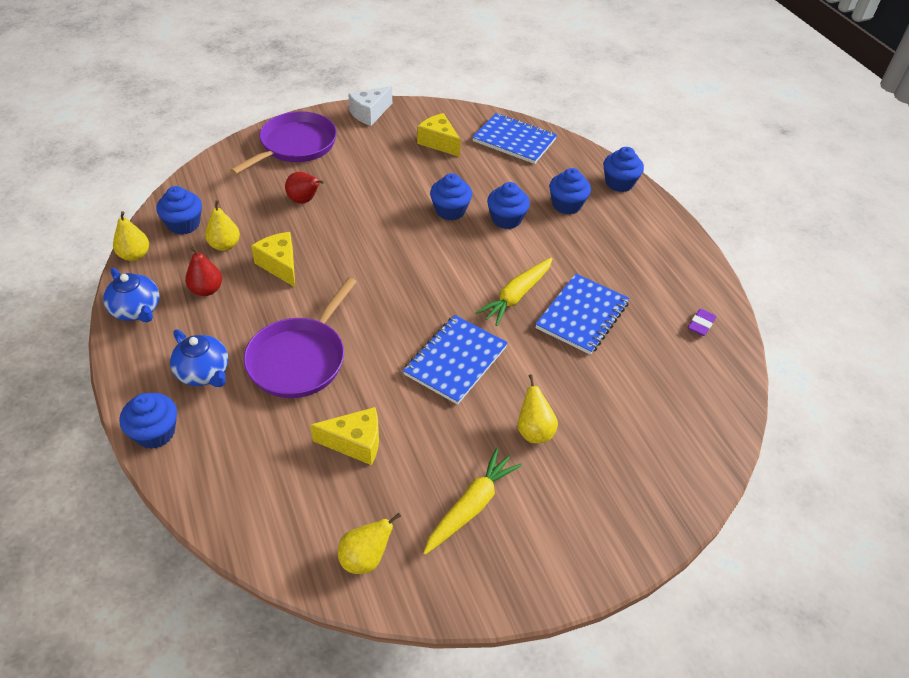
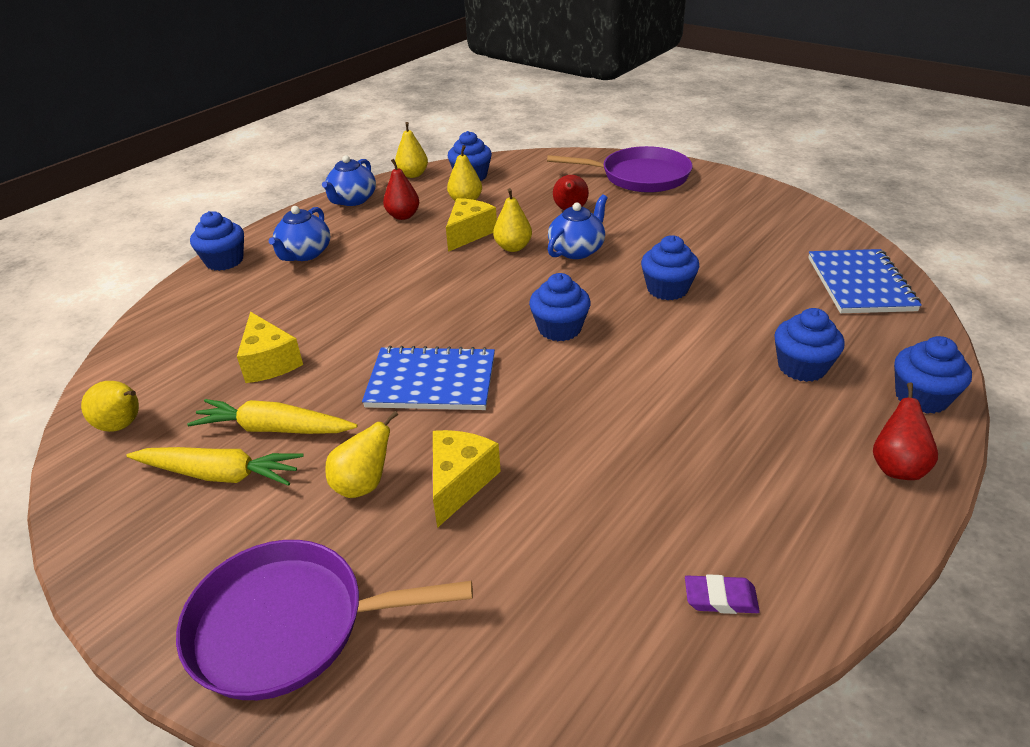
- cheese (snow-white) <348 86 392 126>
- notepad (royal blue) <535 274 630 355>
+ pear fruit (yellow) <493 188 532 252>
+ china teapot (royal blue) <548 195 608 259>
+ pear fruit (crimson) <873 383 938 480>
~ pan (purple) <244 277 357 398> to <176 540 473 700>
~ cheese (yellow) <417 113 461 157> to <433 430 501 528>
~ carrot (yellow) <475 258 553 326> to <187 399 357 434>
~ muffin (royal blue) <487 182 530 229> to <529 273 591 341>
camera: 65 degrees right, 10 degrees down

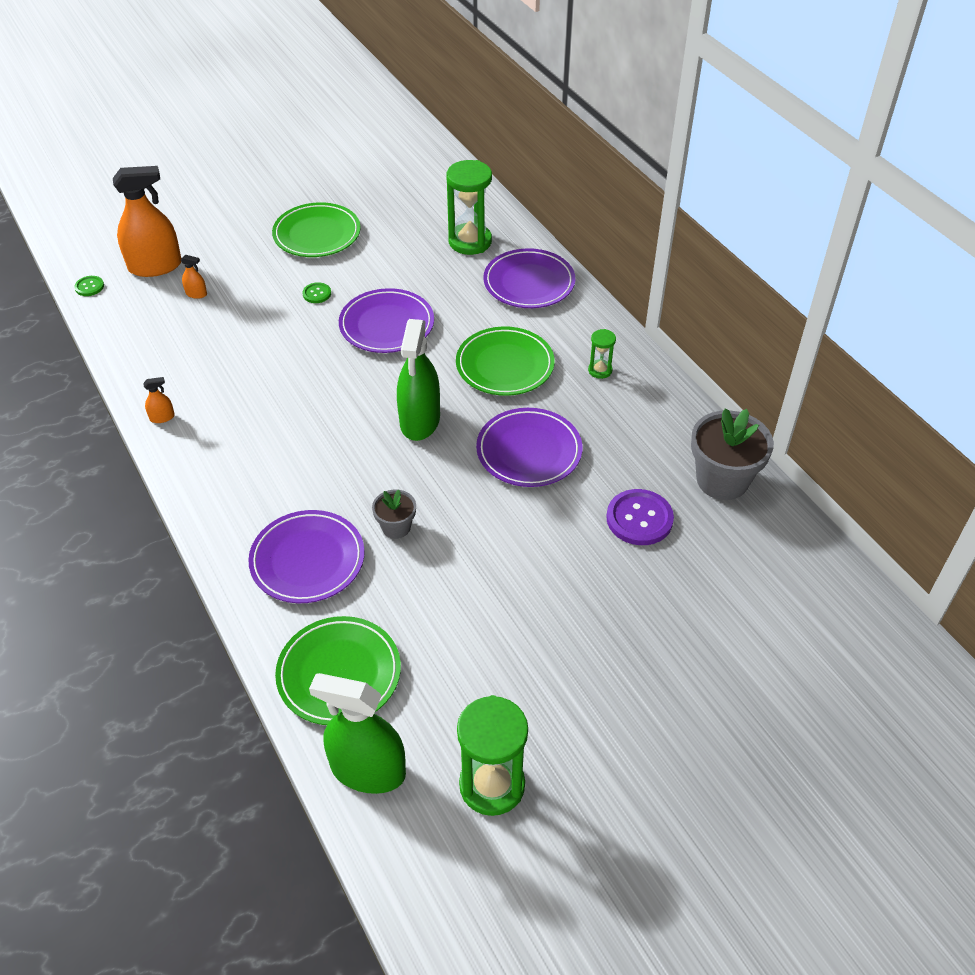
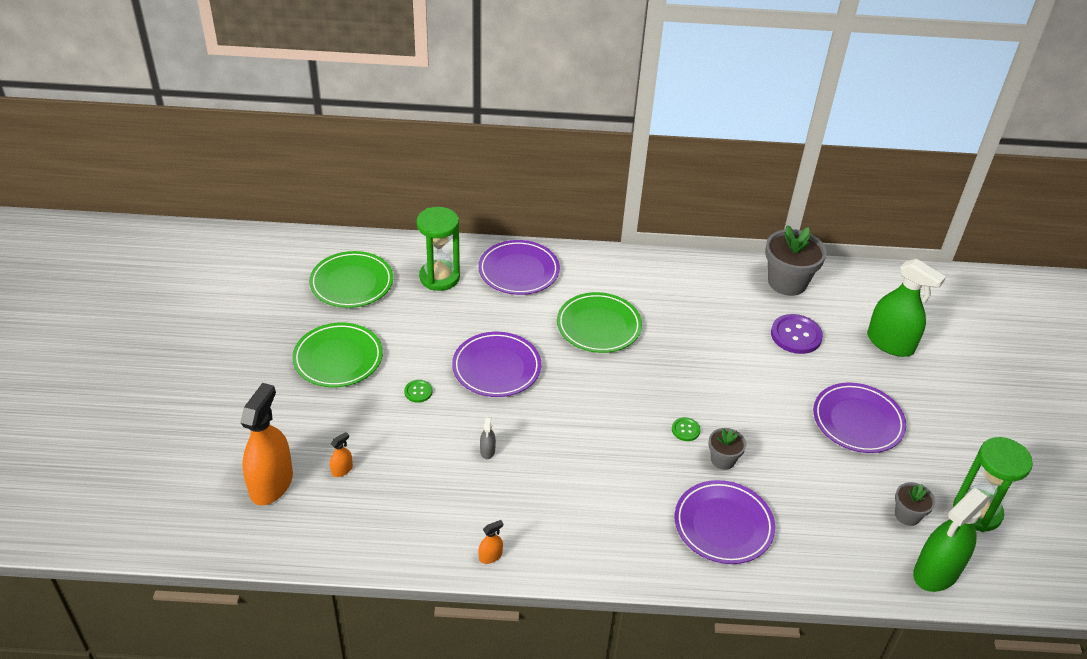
- hourglass (green) <588 329 616 379>
+ spray bottle (ash-grey) <480 417 496 459>
+ plant pot (ash-grey) <895 482 935 526>
~ sewing button (green) <74 276 104 296> to <672 417 700 441>
~ plate (green) <275 616 401 725> to <309 251 393 308>
~ spray bottle (green) <397 319 440 441> to <867 259 946 357>
~ plate (purple) <476 408 582 487> to <813 383 906 453>
~ spray bottle (orange-coloured) <143 377 175 423> = <479 520 503 564> 45 degrees clockwise
camera: 60 degrees left, 5 degrees down

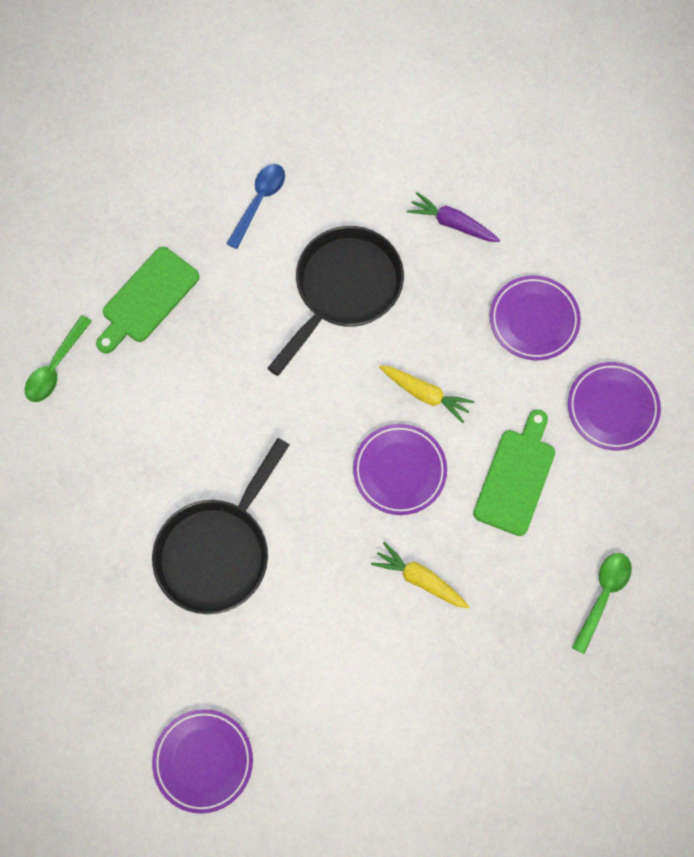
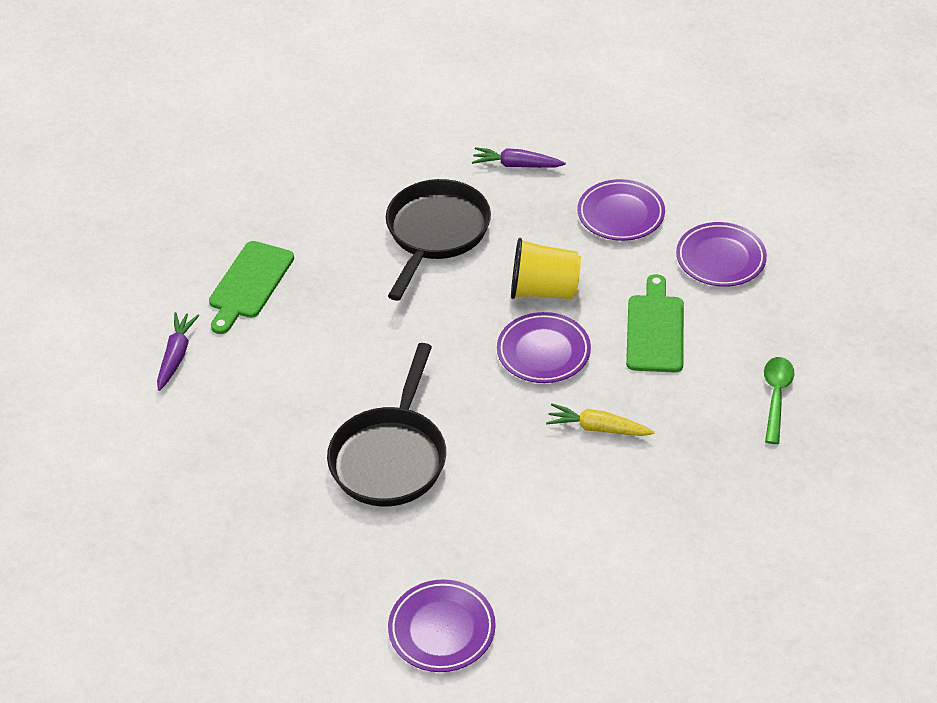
- teaspoon (royal blue) <226 164 285 249>
~ teaspoon (green) <25 315 92 402> to carrot (purple) <157 312 199 391>
~ carrot (yellow) <379 365 475 423> to beaker (yellow) <511 238 581 299>
camera: 15 degrees left, 25 degrees down

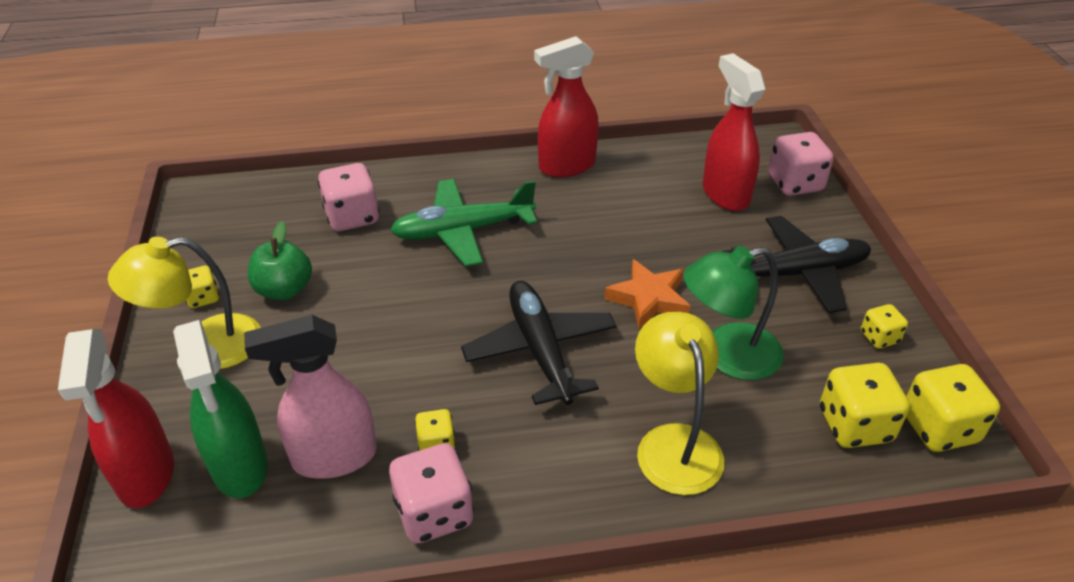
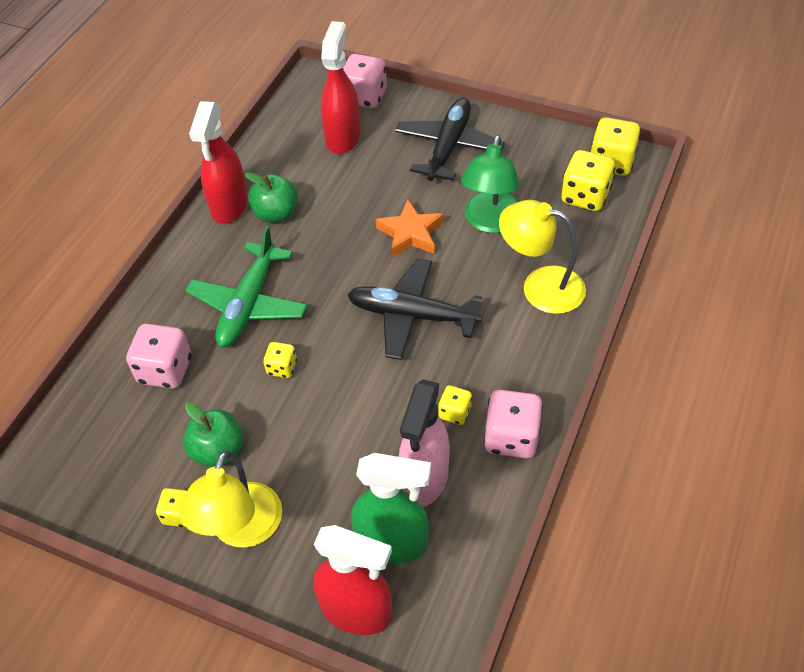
+ apple fruit (green) <245 172 298 223>
~ dice (yellow) <861 304 908 349> to <263 342 297 378>
~ spray bottle (crimson) <703 53 766 211> = <321 21 360 154> 90 degrees clockwise
camera: 55 degrees left, 10 degrees up

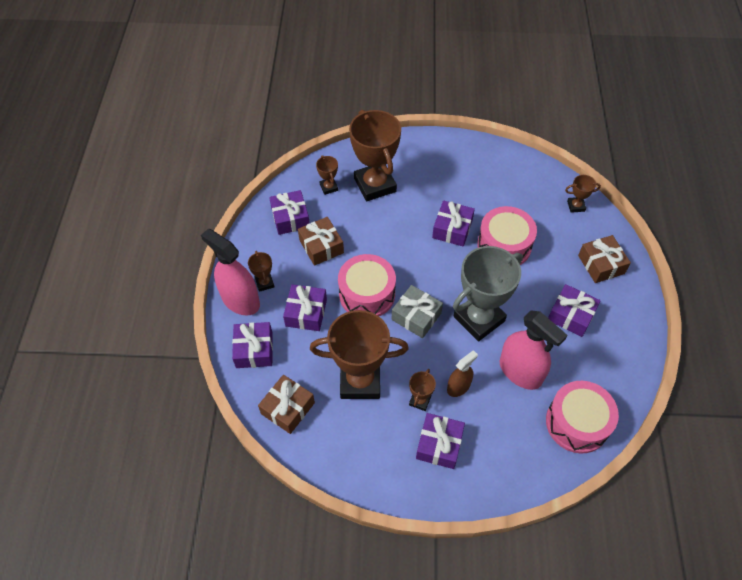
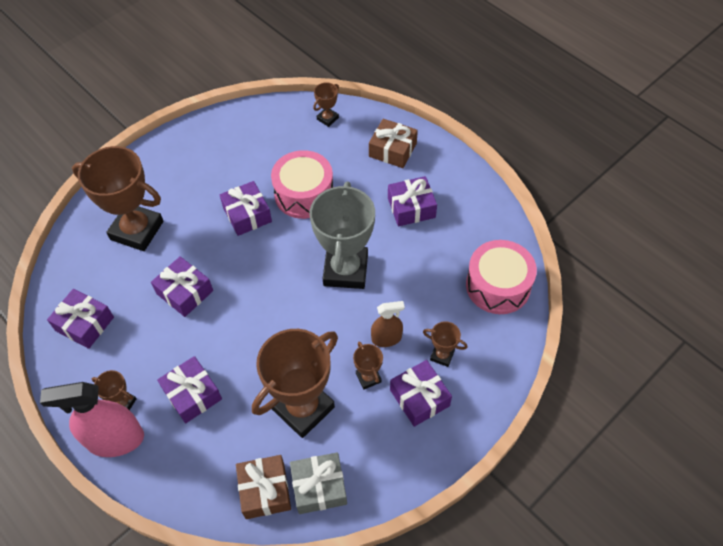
- present (russet) <298 217 344 266>
- drum (pink) <338 254 396 316>
- spray bottle (pink) <500 310 568 390>
~ present (purple) <232 322 273 368> to <151 256 213 317>
~ award cup (russet) <316 155 338 195> to <423 321 467 367>
~ present (ash-grey) <392 285 443 338> to <290 452 347 514>
~ spray bottle (russet) <447 350 478 397> = <371 301 405 347> 75 degrees clockwise
camera: 45 degrees left, 0 degrees up

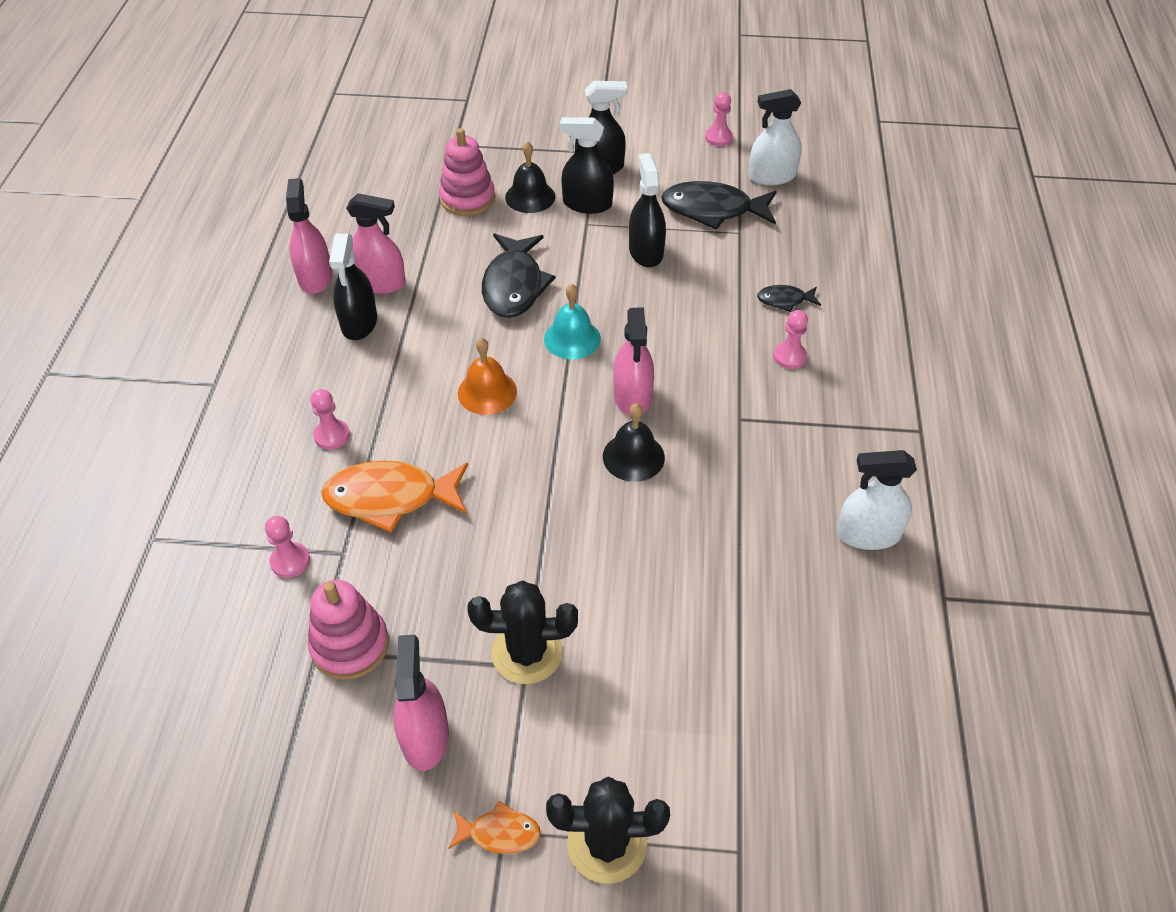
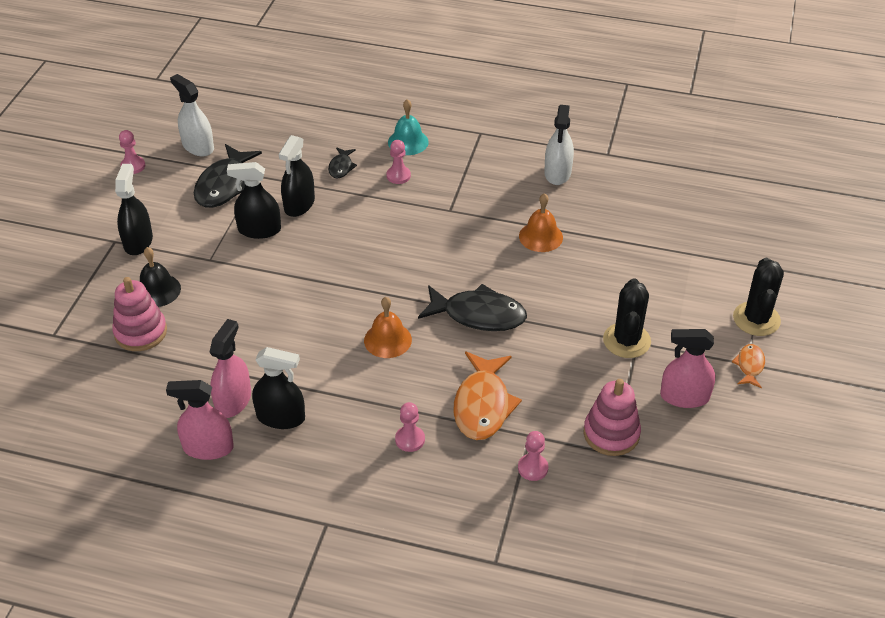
- hand bell (ebony) <603 403 665 482>
- spray bottle (pink) <613 307 654 416>
+ hand bell (orange-coloured) <519 193 563 252>
~ fish (ebony) <482 233 556 318> to <418 284 527 331>
~ hand bell (aqua) <544 284 601 360> to <388 99 429 155>
~ spray bottle (ebony) <560 117 614 214> to <279 135 315 217>
~ spray bottle (snow-white) <748 89 802 186> = <170 74 214 156> 135 degrees clockwise
camera: 80 degrees left, 5 degrees down

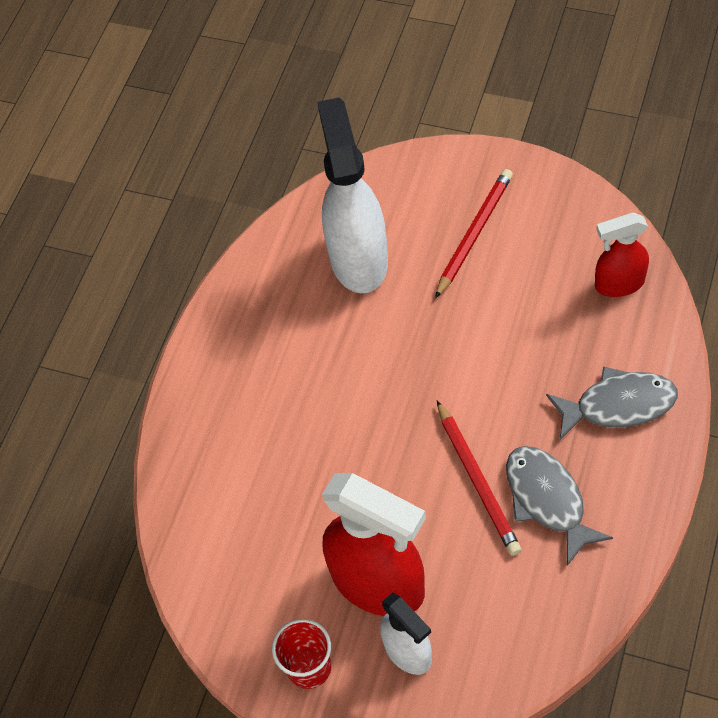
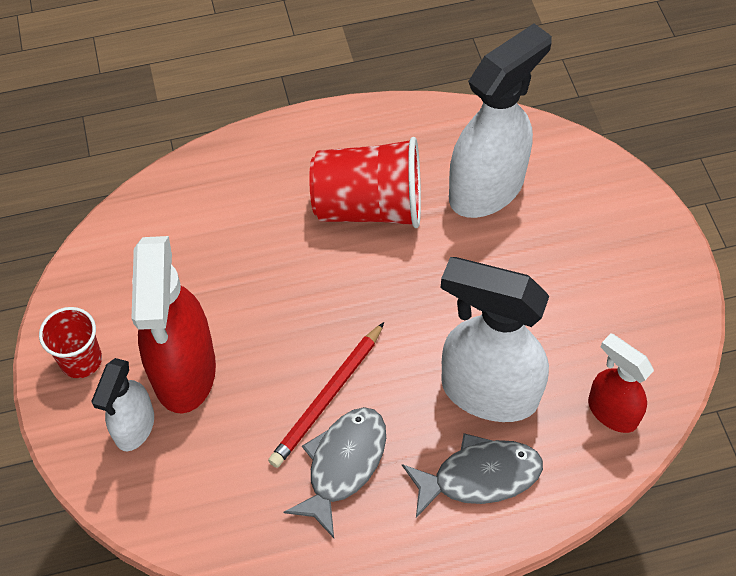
- wooden pencil (crimson) <435 169 513 299>
+ beaker (crimson) <309 137 421 228>
+ spray bottle (snow-white) <441 257 549 422>
~ fish (ash-grey) <546 367 678 440> = <402 433 543 518> 60 degrees counterclockwise
camera: 50 degrees right, 0 degrees up

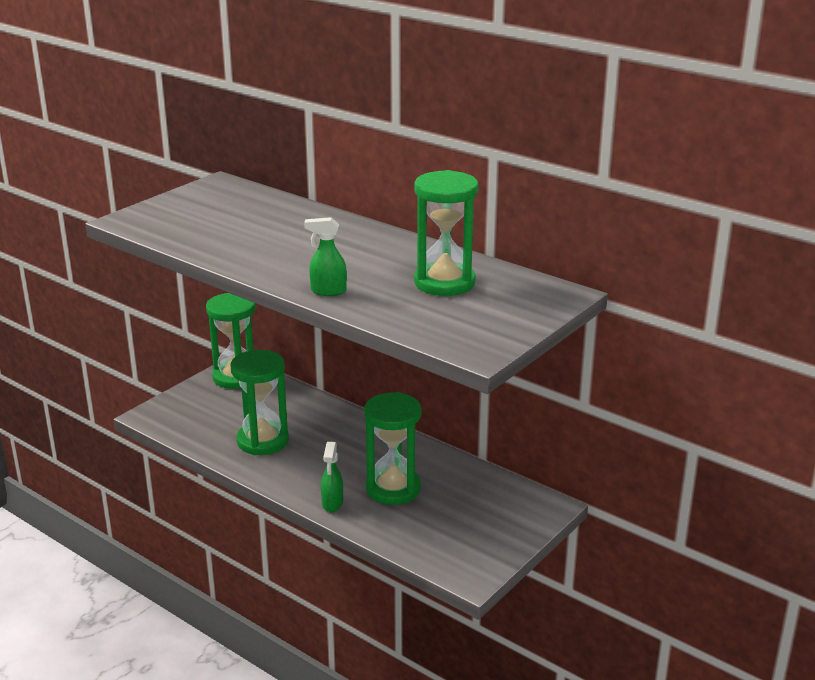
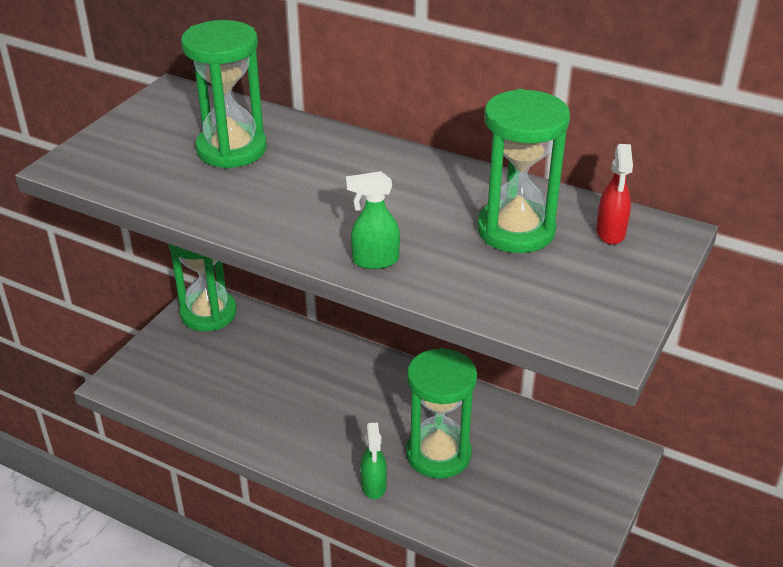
+ spray bottle (crimson) <596 144 633 245>
~ hourglass (green) <230 350 289 455> to <181 20 267 169>
camera: 10 degrees left, 10 degrees up

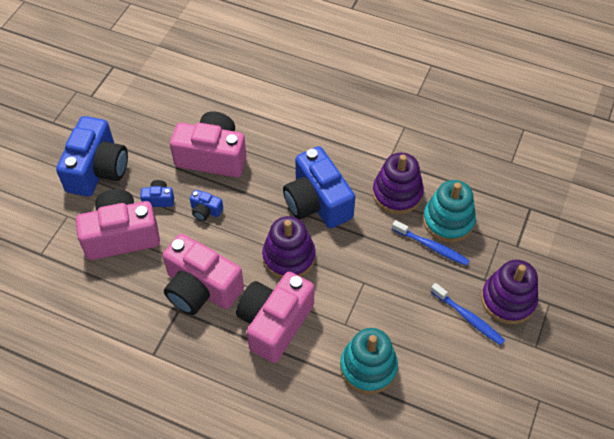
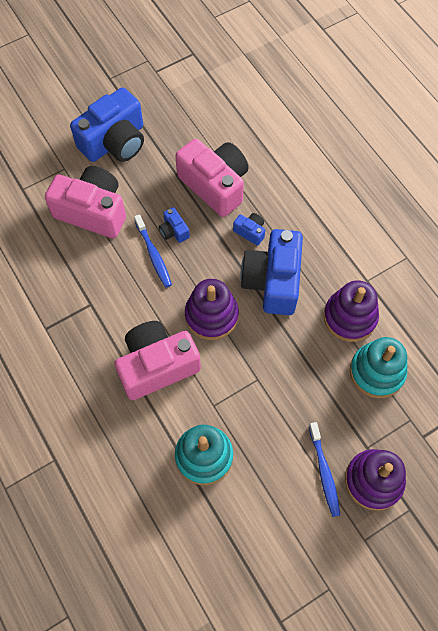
- photo camera (pink) <163 234 244 315>
~ photo camera (royal blue) <140 180 174 207> to <233 213 265 246>
~ dental brush (royal blue) <392 220 470 266> to <134 214 172 288>
camera: 35 degrees right, 10 degrees up

